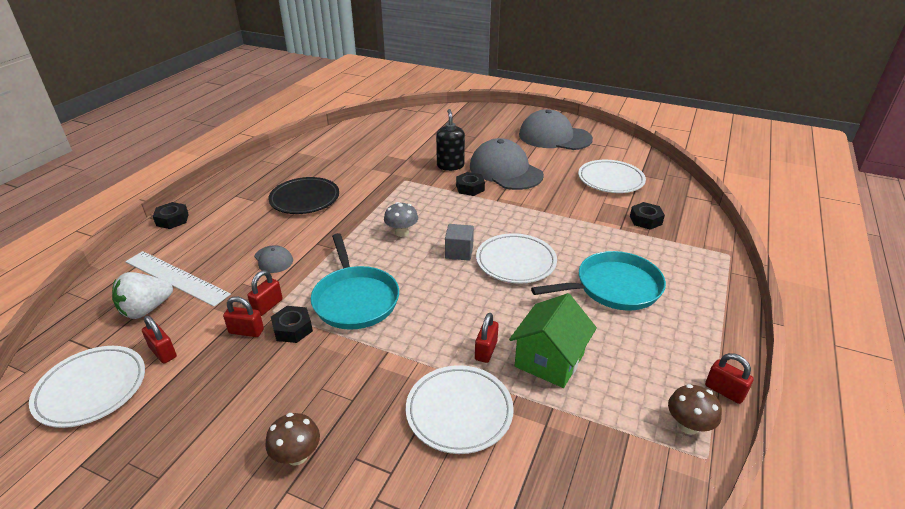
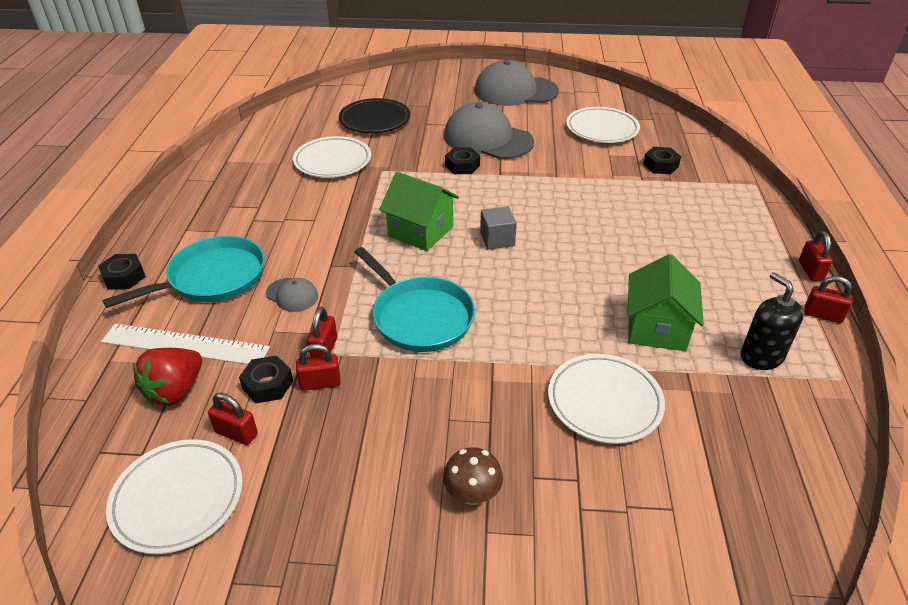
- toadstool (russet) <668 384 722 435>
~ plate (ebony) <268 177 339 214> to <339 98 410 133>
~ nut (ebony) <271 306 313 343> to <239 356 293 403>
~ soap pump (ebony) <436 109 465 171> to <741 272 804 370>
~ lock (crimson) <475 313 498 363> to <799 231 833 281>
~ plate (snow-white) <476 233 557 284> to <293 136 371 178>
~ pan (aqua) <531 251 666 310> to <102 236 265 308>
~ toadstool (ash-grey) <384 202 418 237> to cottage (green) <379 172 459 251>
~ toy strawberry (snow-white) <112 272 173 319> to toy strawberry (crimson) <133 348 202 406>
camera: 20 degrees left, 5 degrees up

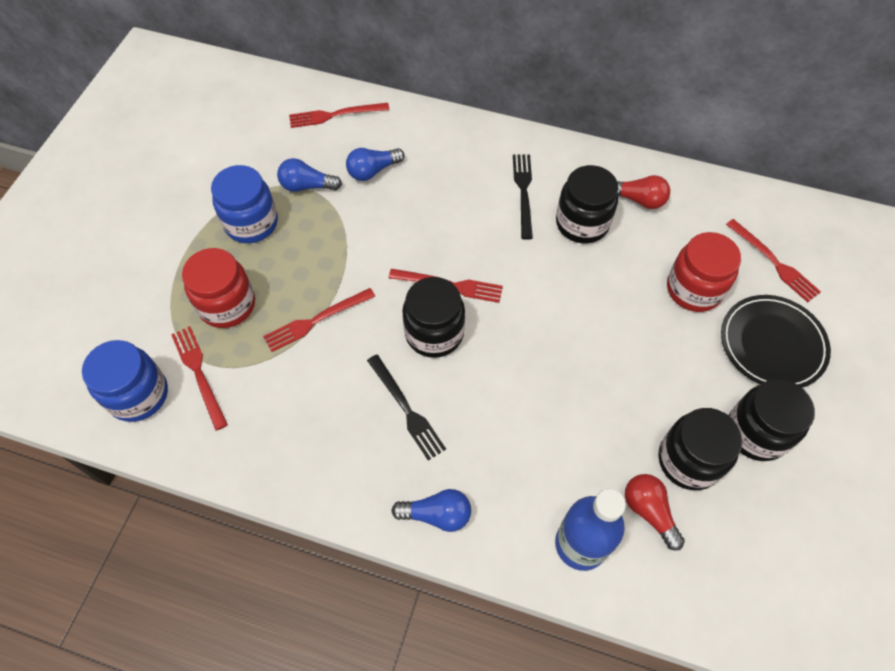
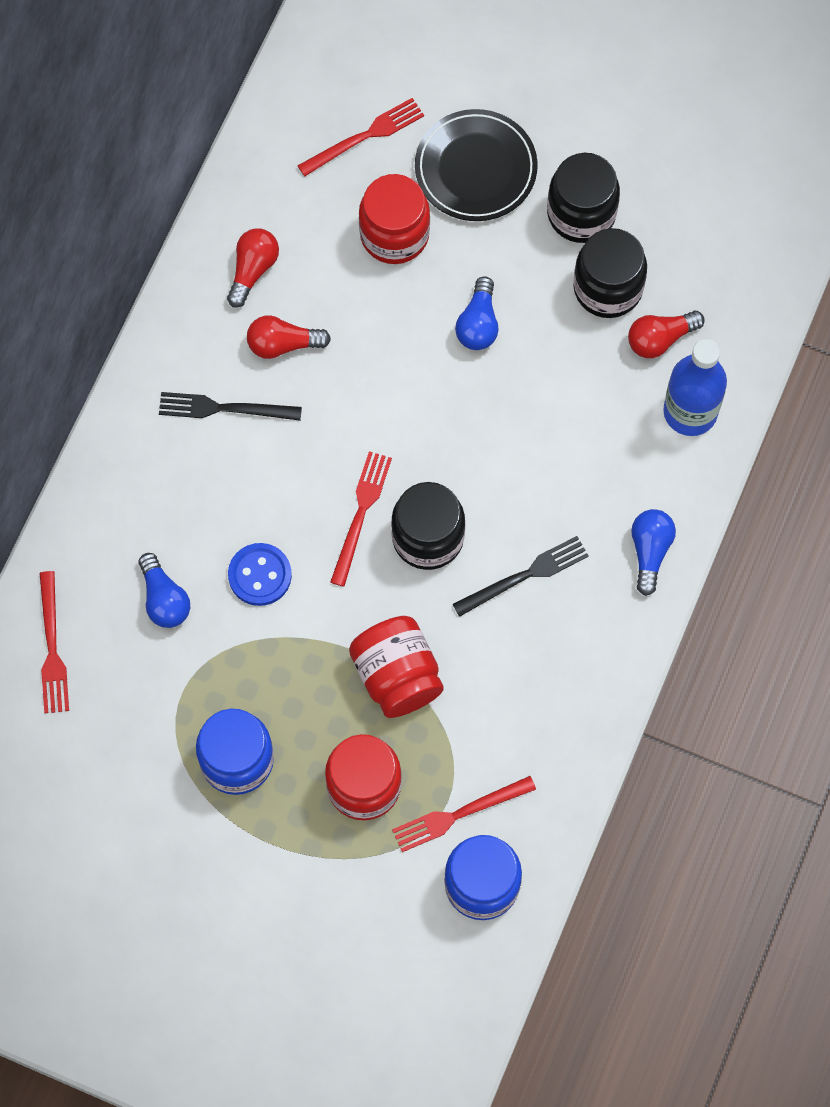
+ sewing button (royal blue) <228 543 292 606>
~ bulb (royal blue) <277 158 342 192> to <455 276 499 350>
~ fork (crimson) <263 288 375 352> to preserve jar (crimson) <349 616 444 718>
~ preserve jar (ebony) <556 165 618 243> to bulb (crimson) <247 315 331 359>
camera: 85 degrees left, 10 degrees up

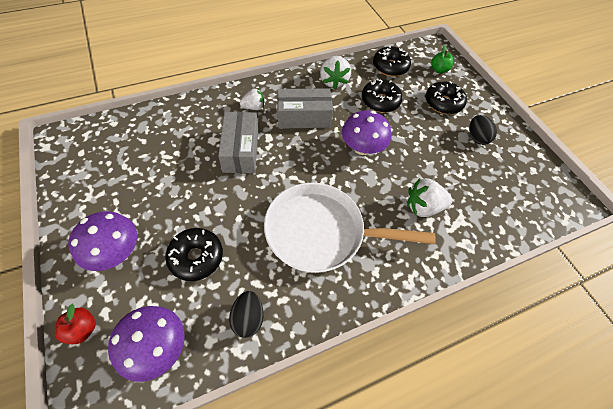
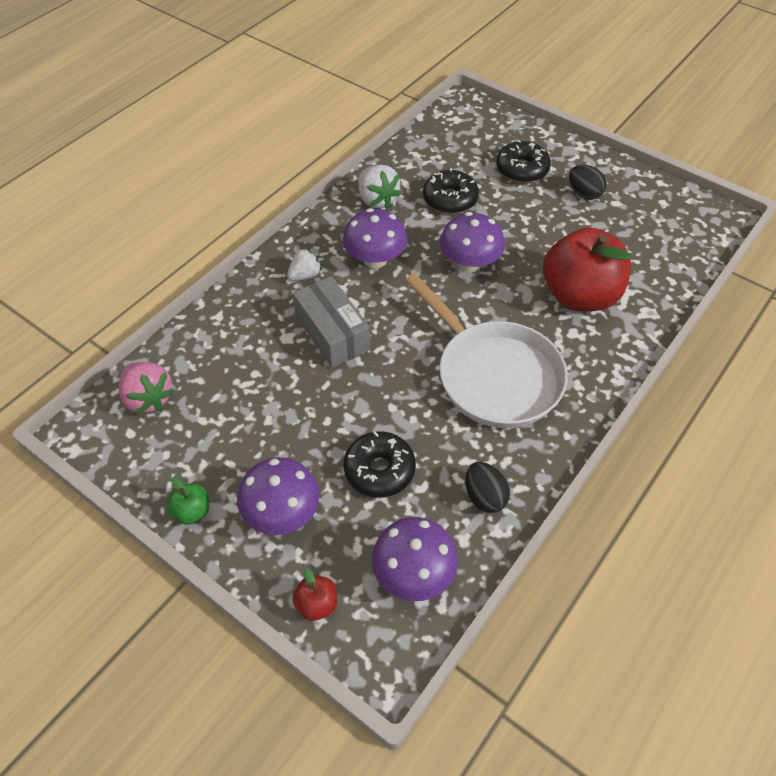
- glazed donut (ebony) <373 45 411 77>
+ toy strawberry (pink) <119 362 175 414>
~ apple fruit (green) <431 45 453 73> to <167 477 210 524>
~ box (ash-grey) <277 88 333 129> to toadstool (purple) <343 208 407 268>
~ toy strawberry (snow-white) <407 178 453 217> to apple fruit (crimson) <543 227 631 311>
~ pan (snow-white) <264 183 436 273> = <405 273 568 428> 105 degrees counterclockwise
camera: 25 degrees left, 5 degrees down

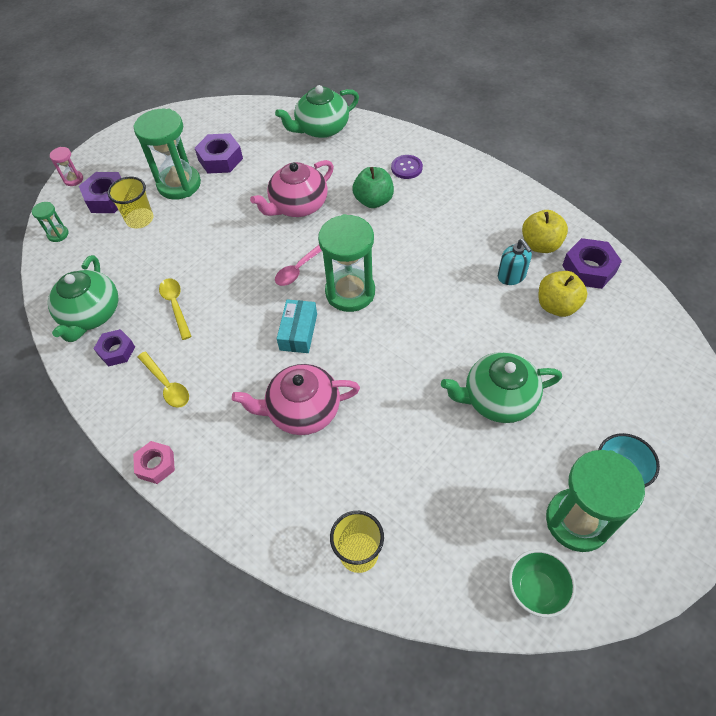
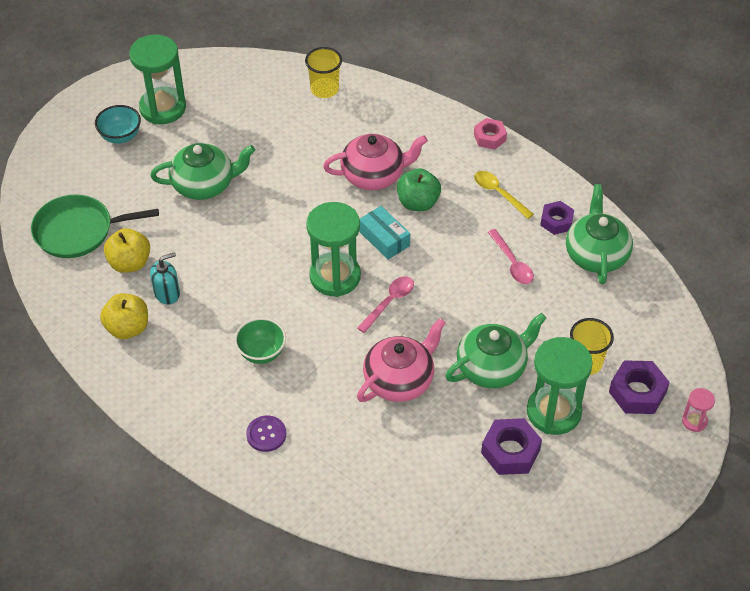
- hourglass (green) <32 202 69 242>
- nut (purple) <562 238 622 289>
+ pan (green) <31 195 159 258>
~ china teapot (green) <275 85 359 138> to <445 313 547 388>
~ apple fruit (green) <352 167 394 208> to <397 168 441 211>
~ deep dish (green) <509 550 576 618> to <234 318 286 364>
~ teaspoon (yellow) <159 278 192 340> to teaspoon (pink) <488 229 534 284>
~ box (aqua) <277 299 317 353> = <359 206 410 259> 45 degrees counterclockwise
~ soap pump (aqua) <498 239 532 285> = <150 252 180 305> 90 degrees clockwise
camera: 175 degrees right, 5 degrees down

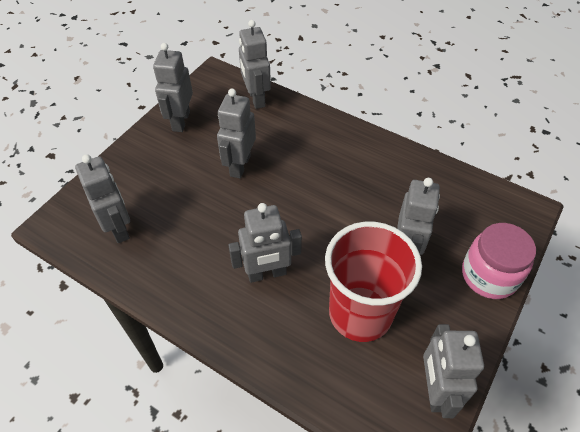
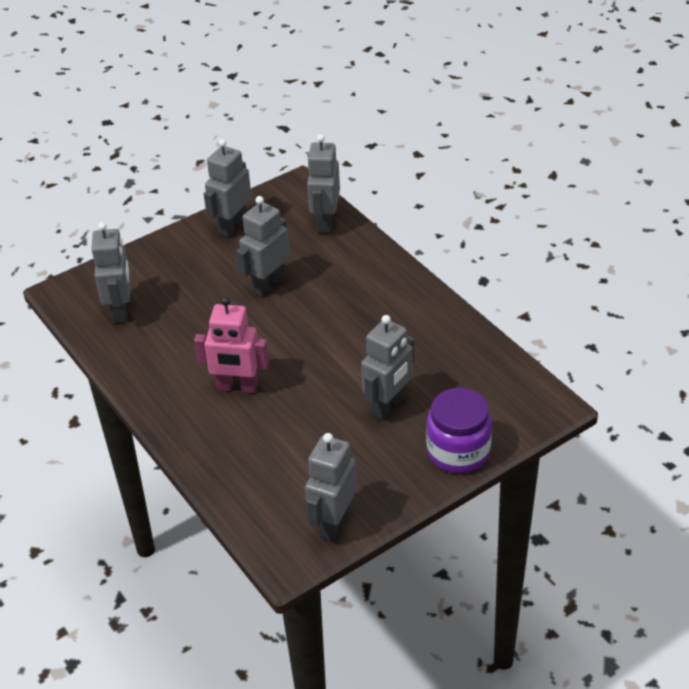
- beaker (crimson) <325 222 422 342>
~ robot (ash-grey) <228 203 302 283> to robot (pink) <194 297 269 393>
~ preserve jar (pink) <462 223 536 299> to preserve jar (purple) <426 388 492 473>
camera: 25 degrees right, 10 degrees down

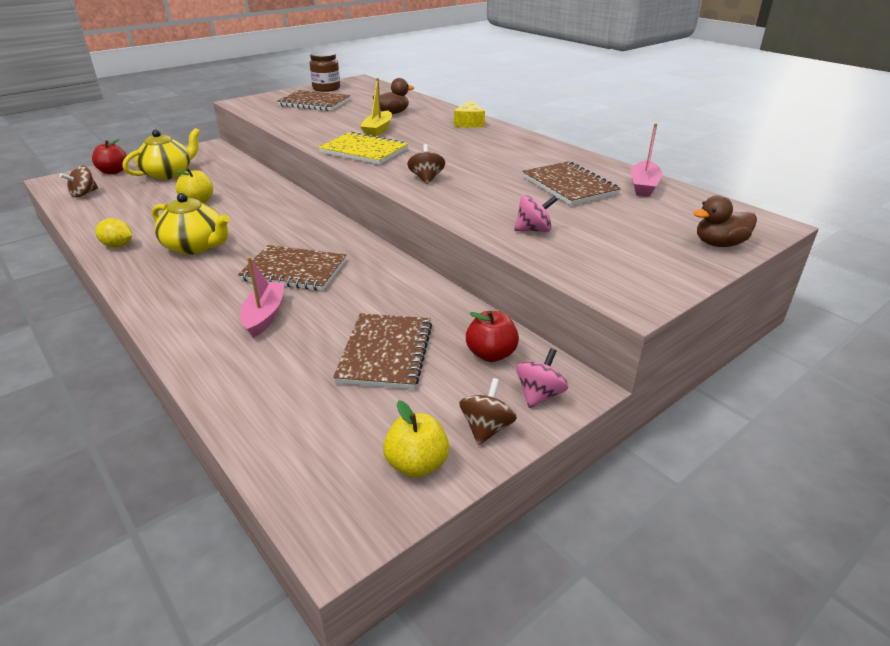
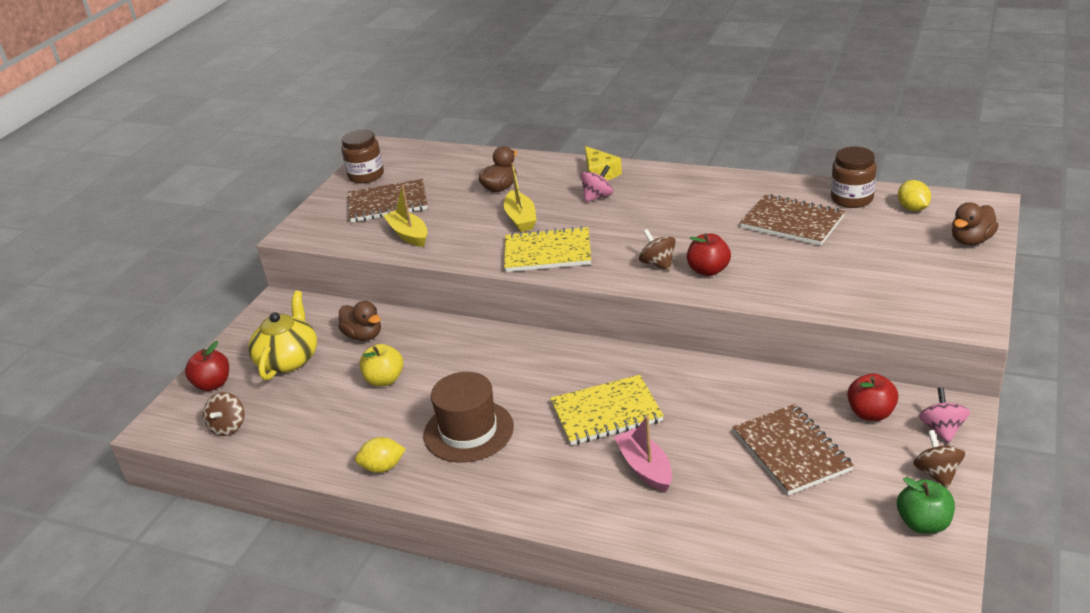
+ rubber duck (russet) <338 301 381 341>
+ sailboat (yellow) <383 185 427 247>
+ apple fruit (crimson) <687 233 731 276>
+ lemon (yellow) <898 180 931 211>
~ spinning top (pink) <514 195 558 232> to <581 165 613 203>
~ china teapot (yellow) <152 193 230 255> to tall hat (russet) <424 372 514 462>
~ sailboat (pink) <631 123 663 197> to preserve jar (russet) <831 147 877 208>
~ notepad (russet) <238 245 346 291> to notepad (yellow) <550 375 664 445>
~ apple fruit (yellow) <383 400 449 478> to apple fruit (green) <897 477 955 534>
camera: 25 degrees left, 0 degrees up

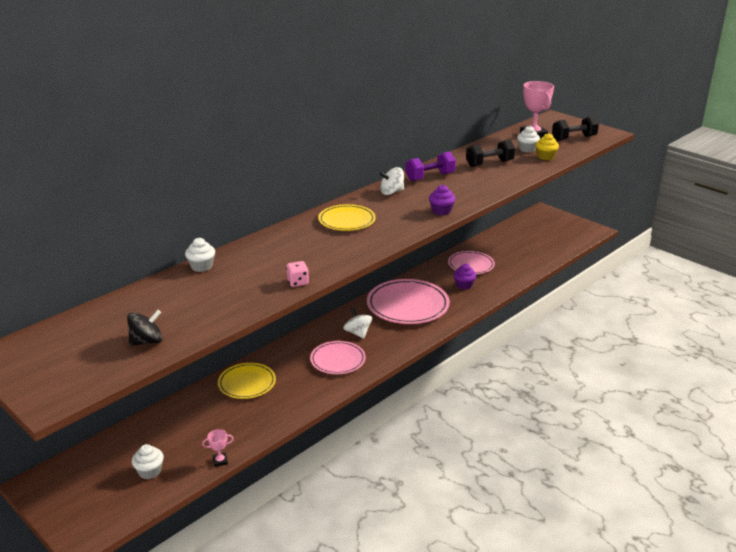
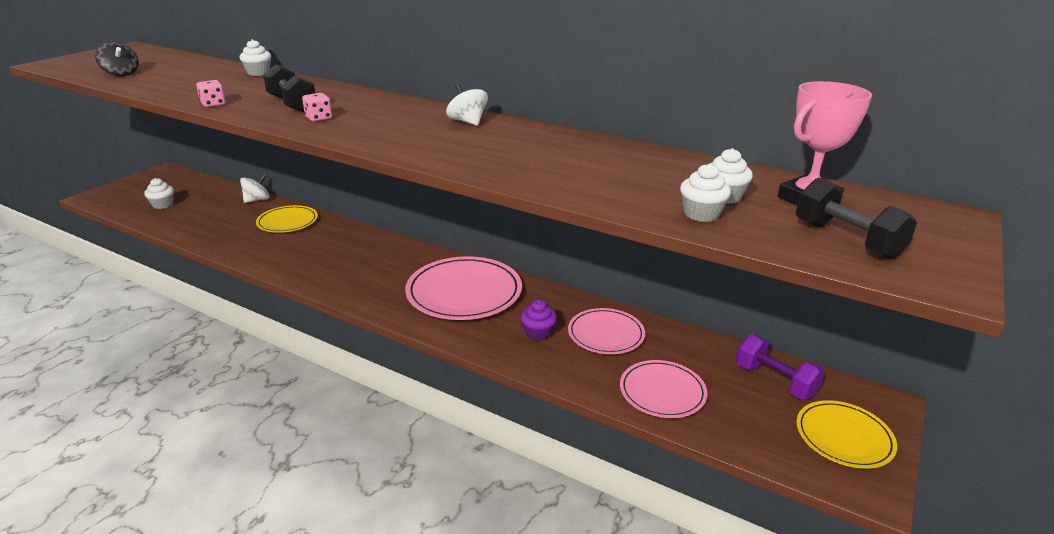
- award cup (pink) <202 429 234 467>
- muffin (purple) <429 185 455 215>
+ dice (pink) <302 93 332 121>
~ plate (pink) <310 341 366 374> to <620 360 707 418>
~ plate (yellow) <318 204 376 231> to <796 400 897 469>
~ spinning top (snow-white) <343 308 372 339> to <240 174 270 203>
~ dumbbell (purple) <406 151 456 181> to <736 334 825 399>
~ dumbbell (ebony) <466 140 515 167> to <263 65 315 112>
~ muffin (yellow) <536 133 559 160> to muffin (snow-white) <680 164 731 222>
camera: 75 degrees right, 0 degrees up

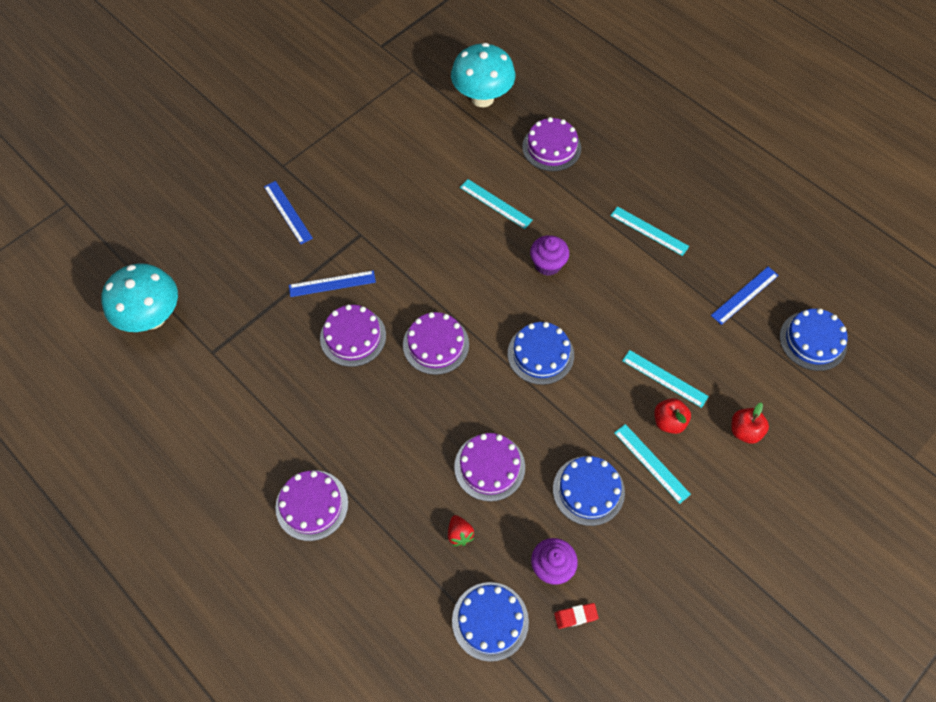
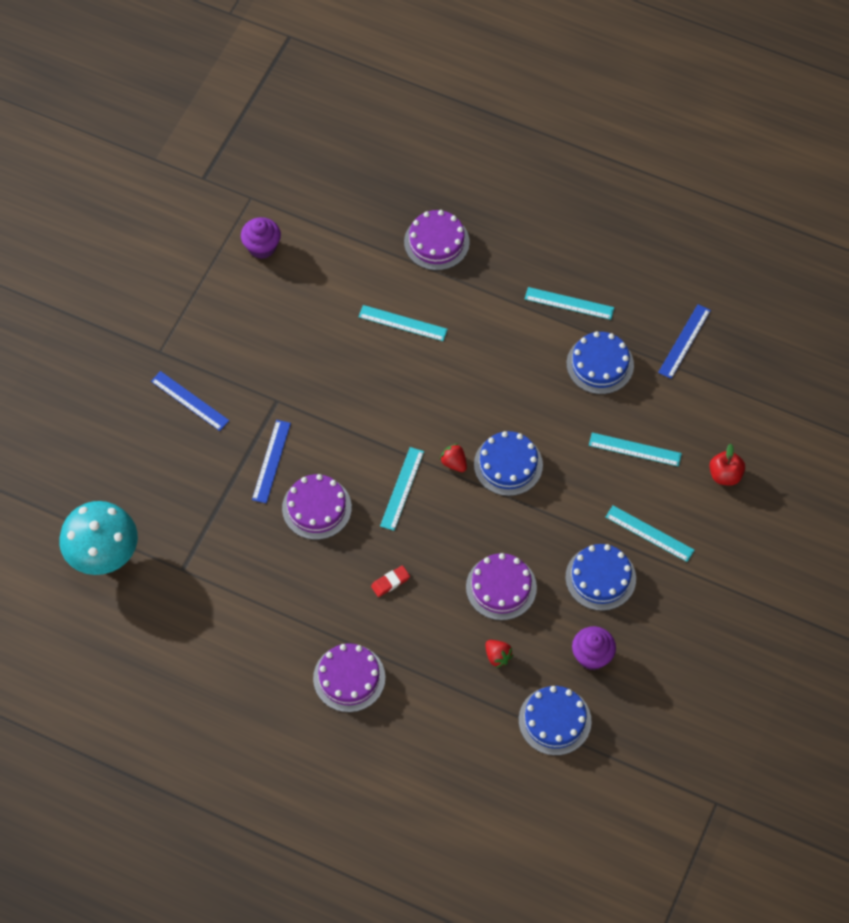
- toadstool (aqua) <451 43 515 107>
- apple fruit (crimson) <654 398 691 434>
+ toy strawberry (crimson) <440 444 467 472>
~ muffin (purple) <530 235 569 276> to <241 217 281 259>
~ pencil eraser (crimson) <554 603 599 629> to <371 565 410 597>
~ cake (royal blue) <780 309 848 371> to <566 331 634 394>
~ cake (purple) <403 312 469 375> to ruler (aqua) <380 447 424 531>
~ ruler (royal blue) <289 270 376 297> = <252 420 291 503> 45 degrees counterclockwise
camera: 20 degrees left, 0 degrees up

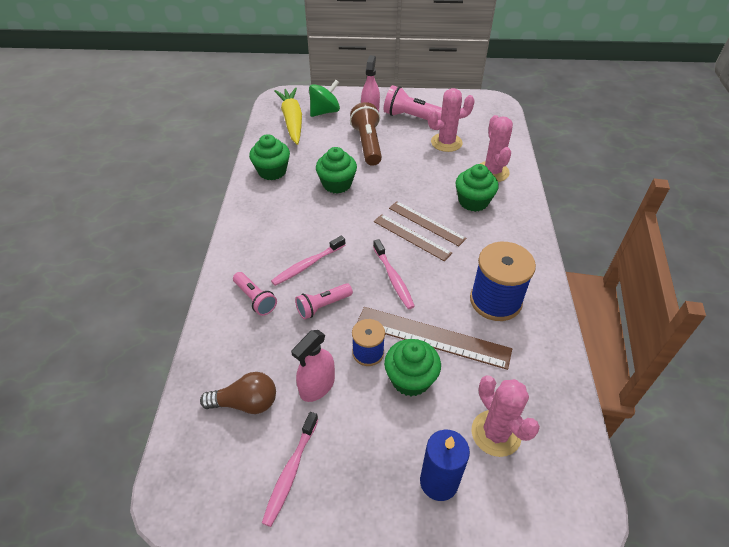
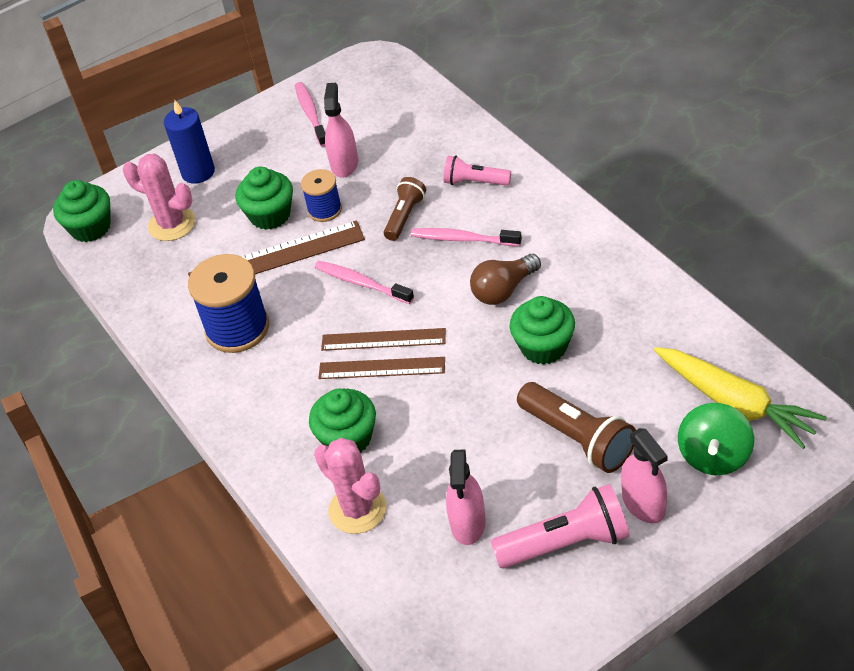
~ bulb (russet) <200 372 276 414> to <470 254 541 305>
~ muffin (green) <249 134 290 180> to <53 180 111 242>
~ prickly plant (pink) <428 88 475 152> to spray bottle (pink) <446 449 486 545>
~ pocket torch (pink) <295 283 353 319> to pocket torch (russet) <384 177 426 241>
~ dental brush (pink) <271 236 345 286> = <411 228 522 246> 90 degrees counterclockwise
camera: 150 degrees right, 0 degrees up

